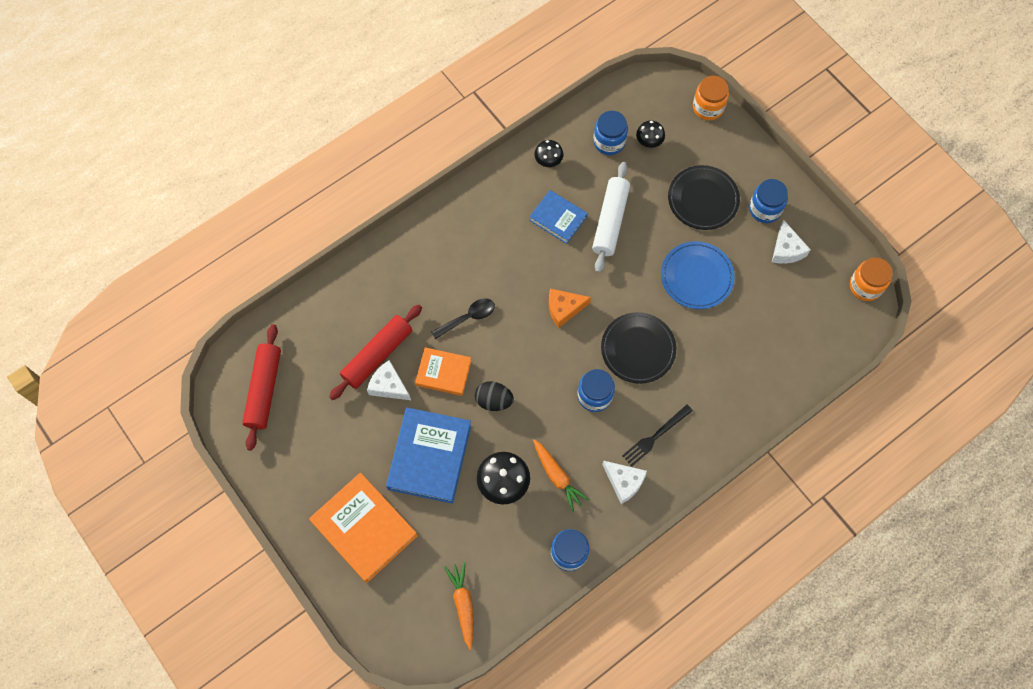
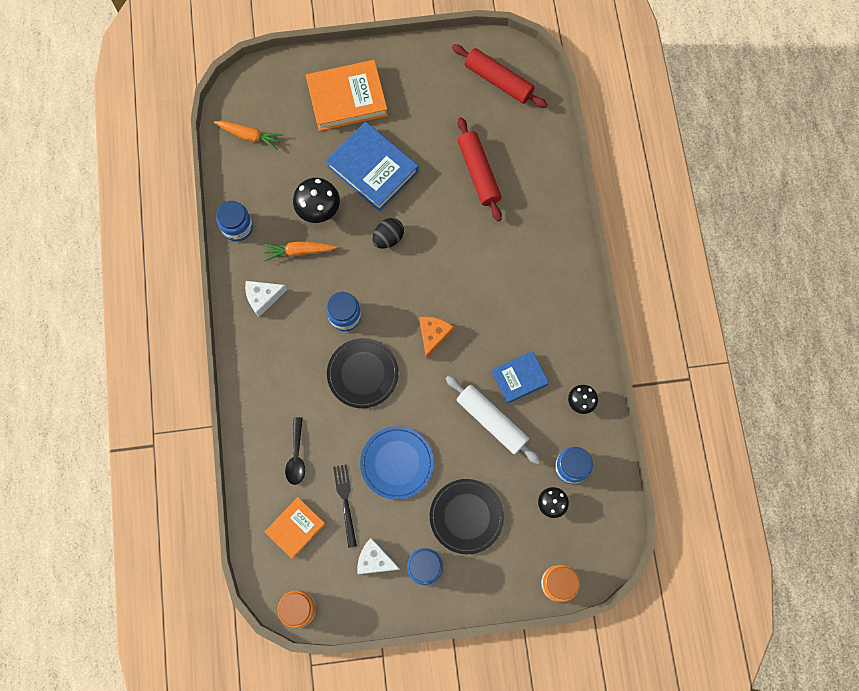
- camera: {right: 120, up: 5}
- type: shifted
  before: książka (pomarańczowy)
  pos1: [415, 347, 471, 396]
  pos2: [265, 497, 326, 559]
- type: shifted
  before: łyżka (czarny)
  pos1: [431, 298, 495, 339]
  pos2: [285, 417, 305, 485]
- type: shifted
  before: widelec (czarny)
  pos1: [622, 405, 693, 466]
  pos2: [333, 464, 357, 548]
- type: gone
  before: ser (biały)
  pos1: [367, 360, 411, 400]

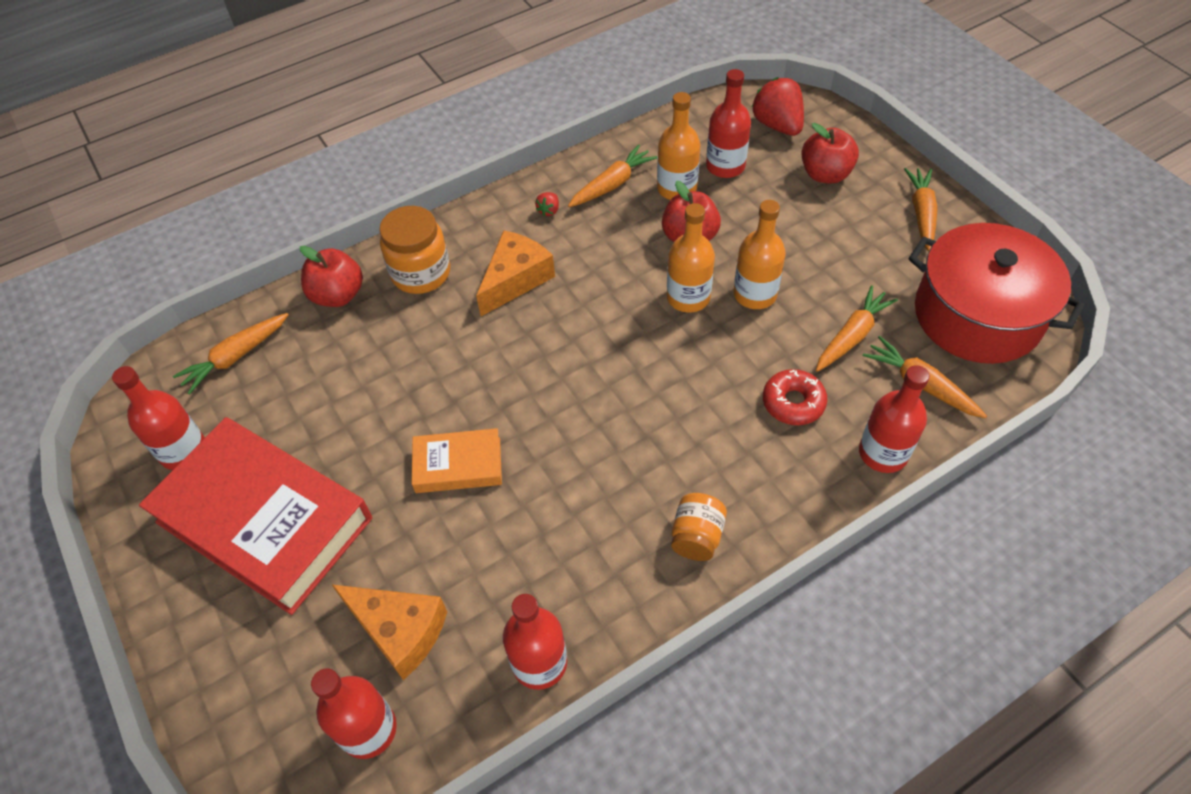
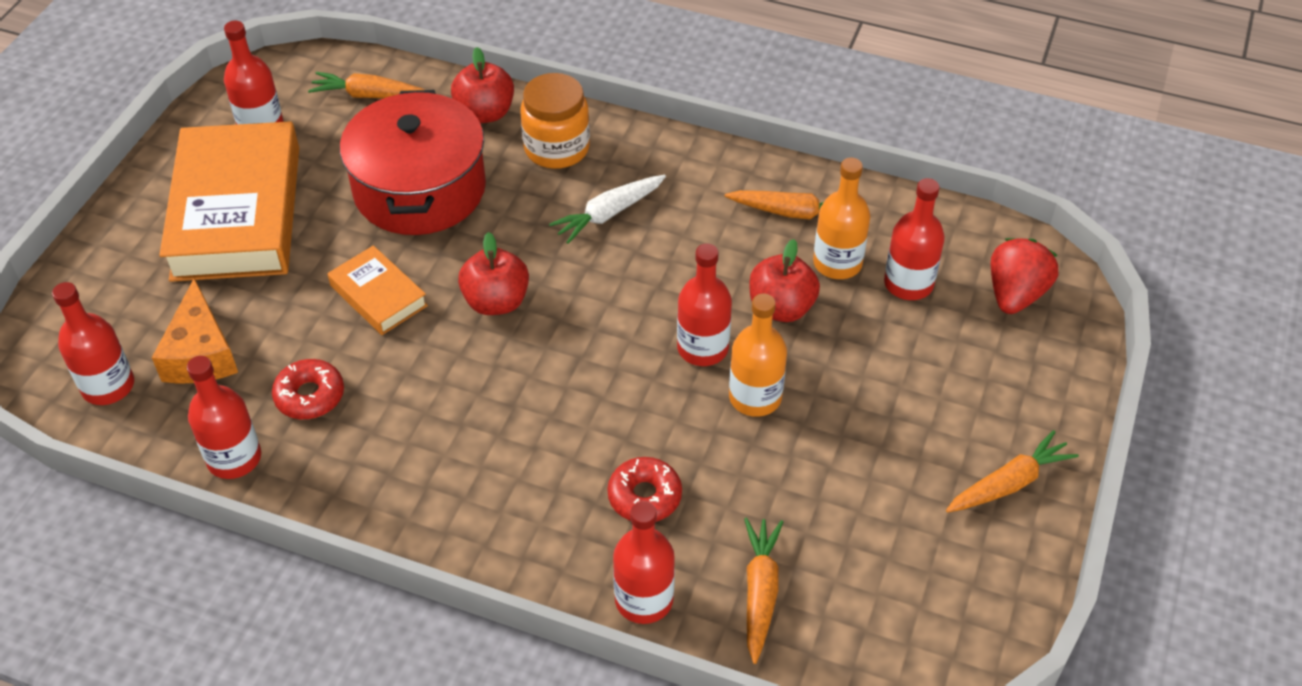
- camera: {right: 50, up: -5}
- type: repainted
  before: książka (czerwony)
  after: książka (pomarańczowy)
  pos1: [139, 417, 372, 615]
  pos2: [159, 121, 299, 282]
- type: new
  after: donut (czerwony)
  pos2: [272, 359, 344, 419]
- type: shifted
  before: garnek (czerwony)
  pos1: [909, 223, 1084, 364]
  pos2: [340, 90, 486, 235]
- type: shifted
  before: jabłko (czerwony)
  pos1: [801, 123, 859, 183]
  pos2: [458, 232, 529, 315]
- type: swapped
  before: ser (pomarańczowy)
  after: marchewka (biały)
  pos1: [476, 230, 555, 316]
  pos2: [549, 175, 666, 244]
- type: repainted
  before: butelka (pomarańczowy)
  after: butelka (czerwony)
  pos1: [667, 203, 715, 313]
  pos2: [677, 243, 732, 366]
- type: gone
  before: truskawka (czerwony)
  pos1: [535, 192, 559, 217]
- type: gone
  before: słoik (pomarańczowy)
  pos1: [671, 493, 727, 561]
- type: gone
  before: marchewka (pomarańczowy)
  pos1: [816, 285, 898, 372]

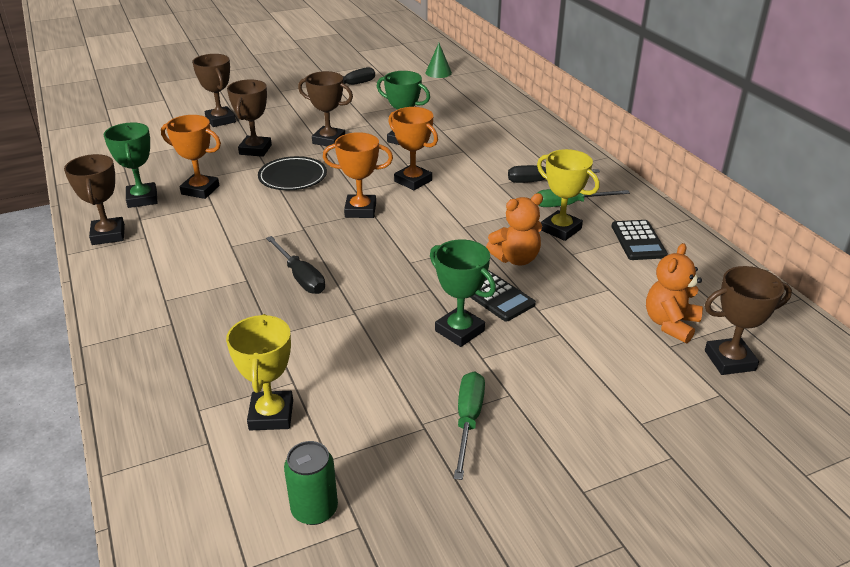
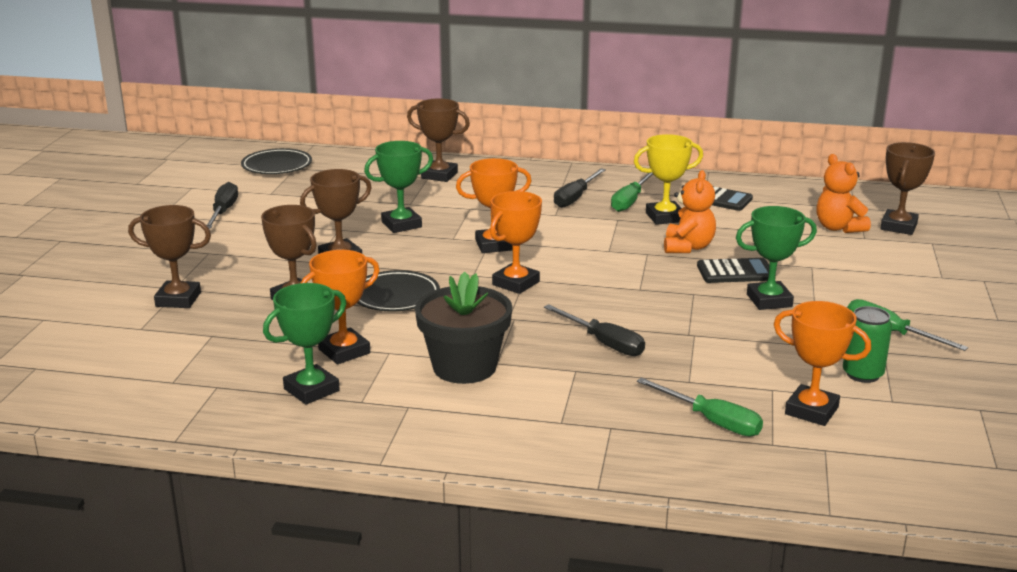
- camera: {right: -55, up: -10}
- type: swapped
  before: stożek (zielony)
  after: talerz (czarny)
  pos1: [425, 43, 452, 78]
  pos2: [241, 148, 312, 174]
- type: rotated
  before: puchar (zielony)
  pos1: [103, 123, 157, 208]
  pos2: [263, 283, 346, 405]
  turn: -60
- type: shifted
  before: puchar (brązowy)
  pos1: [64, 154, 125, 245]
  pos2: [407, 99, 470, 182]
- type: new
  after: doniczka (czarny)
  pos2: [415, 272, 512, 384]
- type: rotated
  before: śrubokręt (czarny)
  pos1: [266, 236, 325, 294]
  pos2: [544, 304, 645, 356]
  turn: 45
- type: new
  after: śrubokręt (zielony)
  pos2: [637, 378, 763, 437]
- type: repainted
  before: puchar (żółty)
  after: puchar (pomarańczowy)
  pos1: [226, 314, 293, 430]
  pos2: [774, 301, 871, 426]
- type: shifted
  before: puszka (zielony)
  pos1: [284, 441, 338, 525]
  pos2: [843, 306, 892, 383]

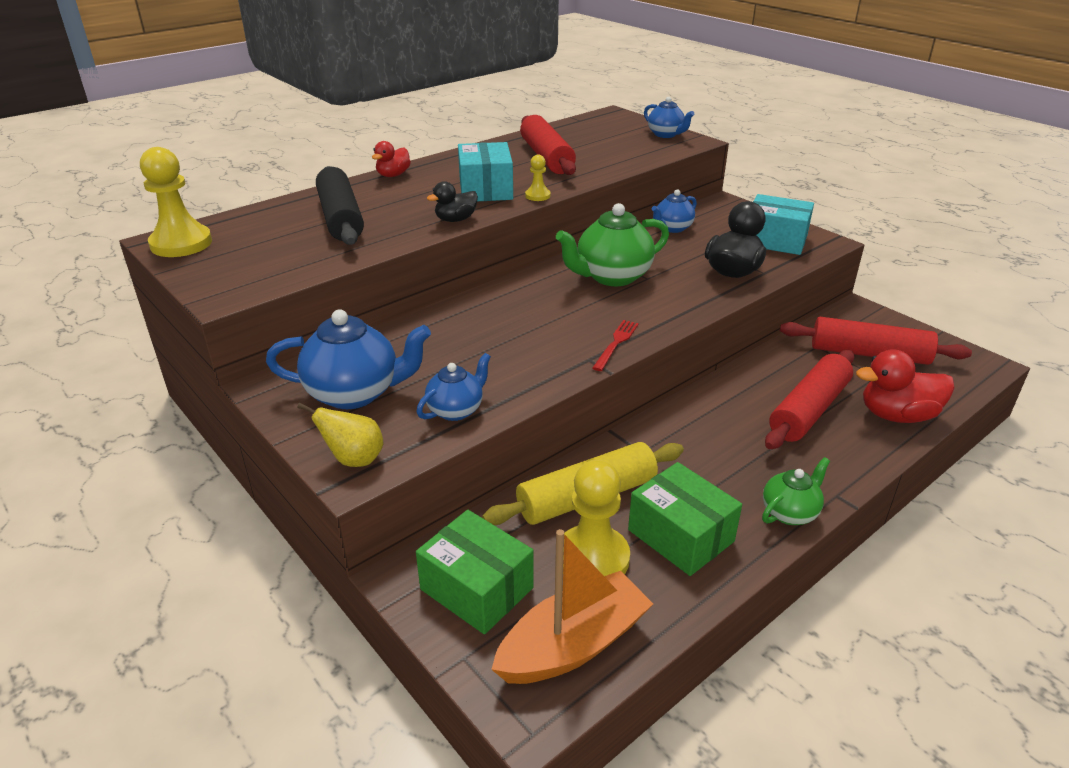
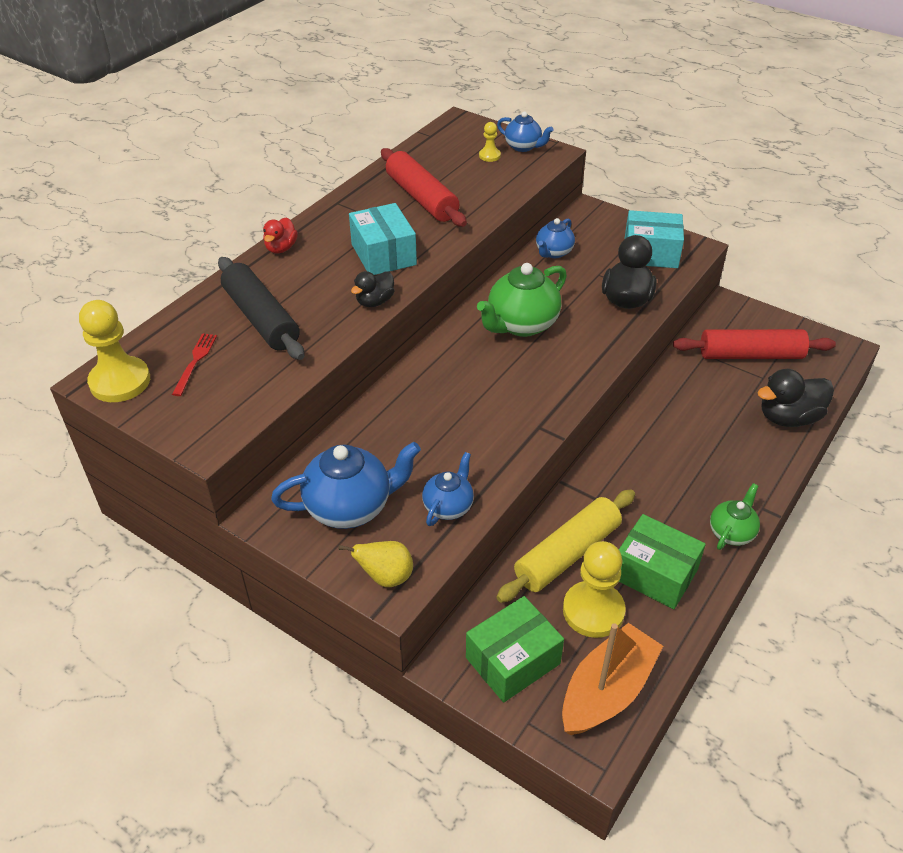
- camera: {right: -15, up: 10}
- type: shifted
  before: widelec (czerwony)
  pos1: [592, 320, 639, 371]
  pos2: [172, 333, 217, 396]
- type: rotated
  before: pudełko (zielony)
  pos1: [416, 510, 534, 634]
  pos2: [466, 596, 564, 703]
  turn: -60
- type: shifted
  before: pionek (żółty)
  pos1: [525, 155, 551, 201]
  pos2: [479, 122, 501, 162]
- type: repainted
  before: kaczka (czerwony)
  after: kaczka (czarny)
  pos1: [856, 349, 955, 423]
  pos2: [757, 369, 834, 427]
- type: gone
  before: wałek do ciasta (czerwony)
  pos1: [765, 350, 854, 449]

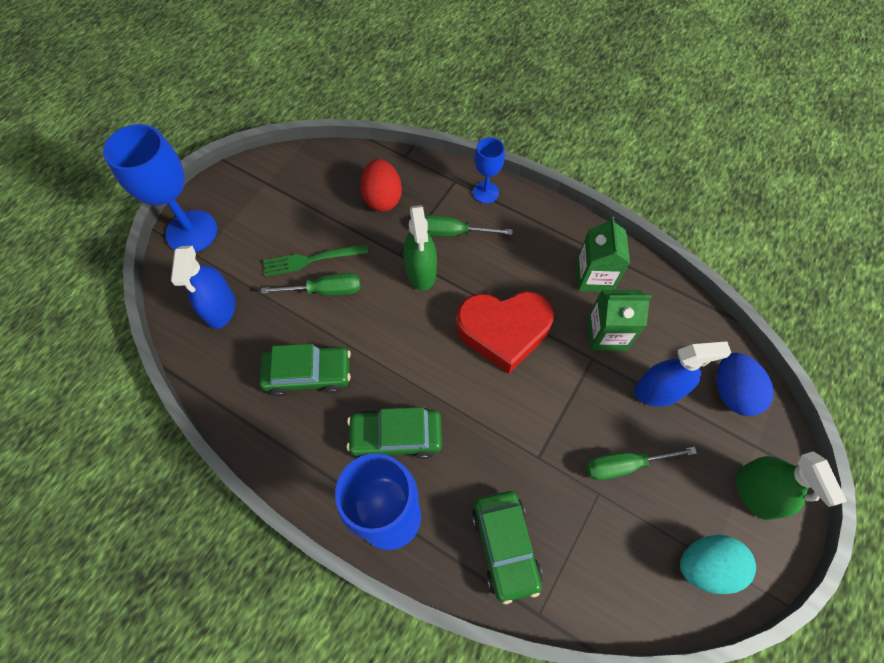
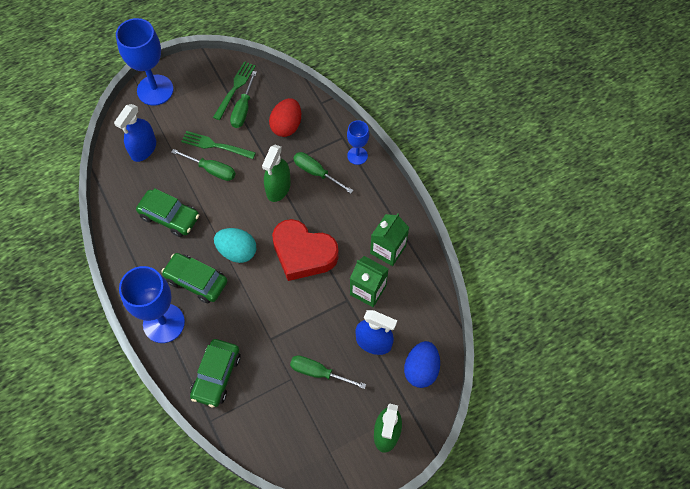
- camera: {right: 30, up: 0}
- type: new
  after: widelec (zielony)
  pos2: [213, 61, 256, 120]
- type: shifted
  before: jajko (turkusowy)
  pos1: [680, 535, 756, 594]
  pos2: [214, 228, 256, 263]
- type: new
  after: śrubokręt (zielony)
  pos2: [230, 71, 257, 128]

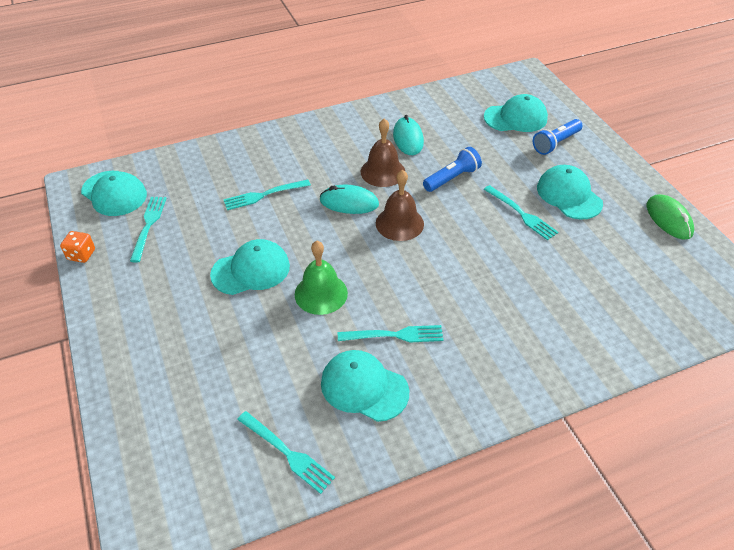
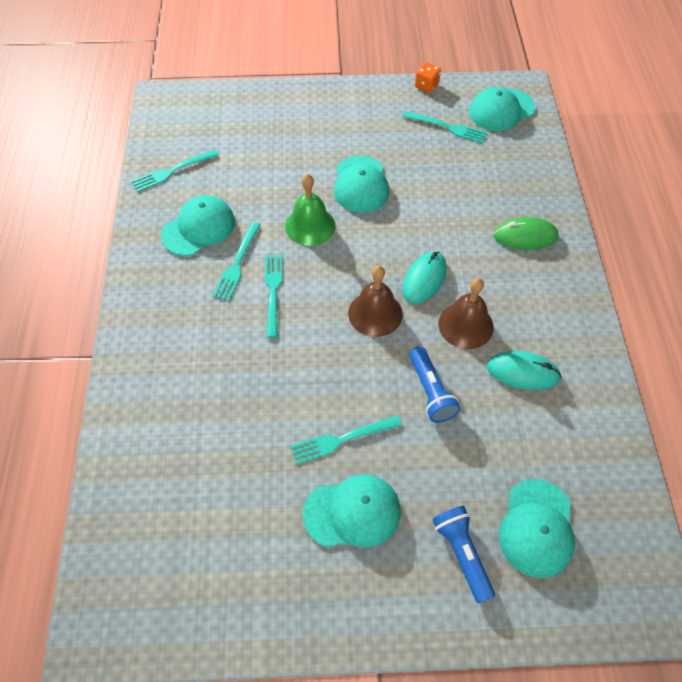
- camera: {right: 110, up: 10}
- type: shifted
  before: widelec (turkusowy)
  pos1: [223, 180, 311, 210]
  pos2: [265, 255, 283, 338]
- type: shifted
  before: myszka (zielony)
  pos1: [647, 194, 694, 240]
  pos2: [493, 217, 559, 250]

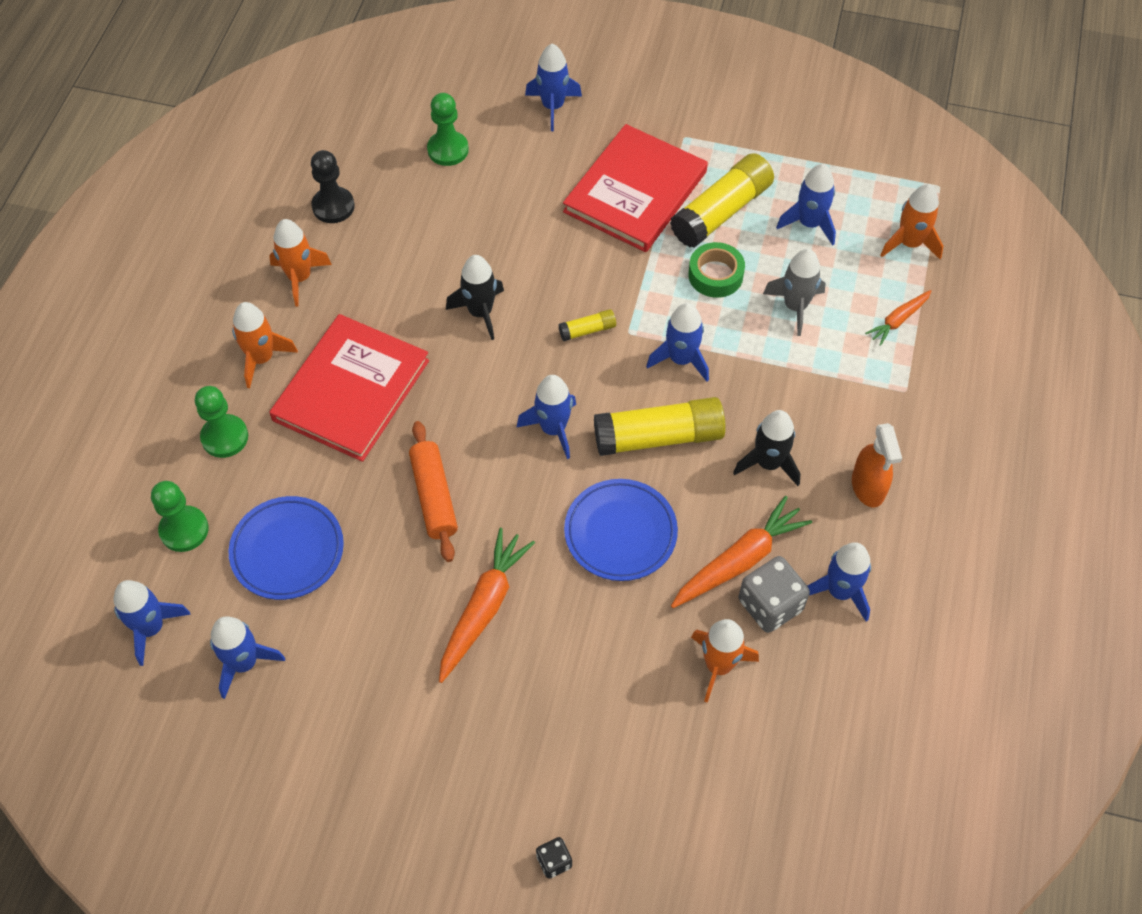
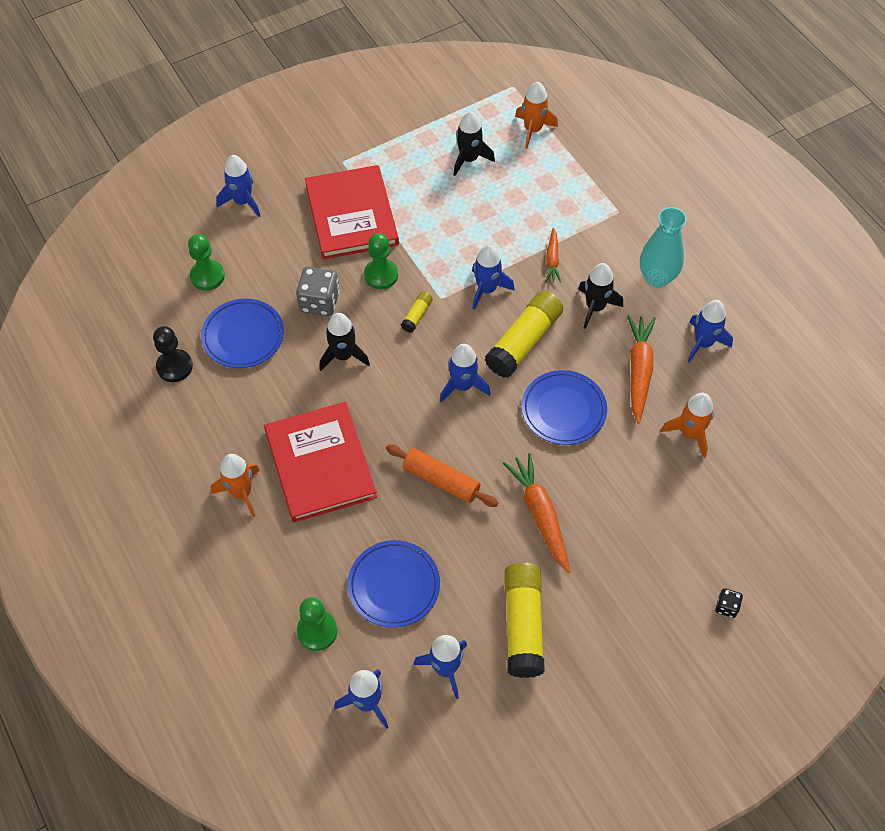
- camera: {right: -45, up: 0}
- type: new
  after: talerz (niebieski)
  pos2: [201, 299, 284, 368]
- type: shifted
  before: kostka do gry (szary)
  pos1: [738, 556, 810, 633]
  pos2: [296, 267, 340, 316]
- type: shifted
  before: pionek (zielony)
  pos1: [195, 386, 248, 458]
  pos2: [364, 233, 398, 289]
- type: repainted
  before: rakieta (niebieski)
  after: rakieta (czarny)
  pos1: [776, 164, 836, 245]
  pos2: [454, 111, 495, 176]
- type: shifted
  before: klej w sztyfcie (żółty)
  pos1: [670, 153, 774, 248]
  pos2: [504, 563, 545, 678]
- type: shifted
  before: marchewka (pomarańczowy)
  pos1: [865, 290, 931, 346]
  pos2: [545, 228, 561, 283]
- type: swapped
  before: spryskiwacz (pomarańczowy)
  after: wazon (turkusowy)
  pos1: [852, 423, 902, 507]
  pos2: [640, 207, 687, 288]
- type: gone
  before: rakieta (pomarańczowy)
  pos1: [269, 219, 332, 306]
- type: gone
  before: taśma klejąca (zielony)
  pos1: [688, 242, 745, 298]
- type: gone
  before: rakieta (szary)
  pos1: [763, 249, 826, 336]

